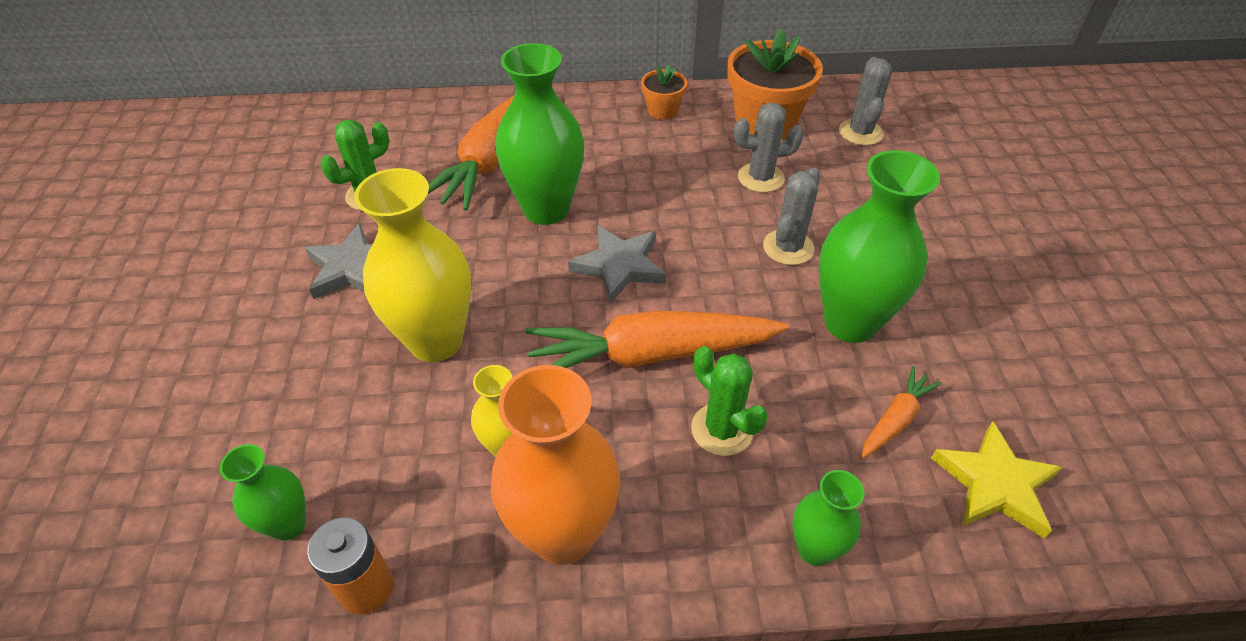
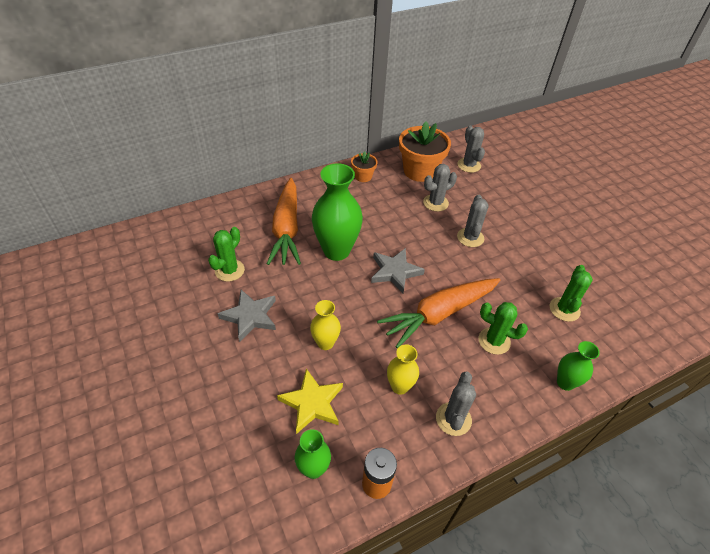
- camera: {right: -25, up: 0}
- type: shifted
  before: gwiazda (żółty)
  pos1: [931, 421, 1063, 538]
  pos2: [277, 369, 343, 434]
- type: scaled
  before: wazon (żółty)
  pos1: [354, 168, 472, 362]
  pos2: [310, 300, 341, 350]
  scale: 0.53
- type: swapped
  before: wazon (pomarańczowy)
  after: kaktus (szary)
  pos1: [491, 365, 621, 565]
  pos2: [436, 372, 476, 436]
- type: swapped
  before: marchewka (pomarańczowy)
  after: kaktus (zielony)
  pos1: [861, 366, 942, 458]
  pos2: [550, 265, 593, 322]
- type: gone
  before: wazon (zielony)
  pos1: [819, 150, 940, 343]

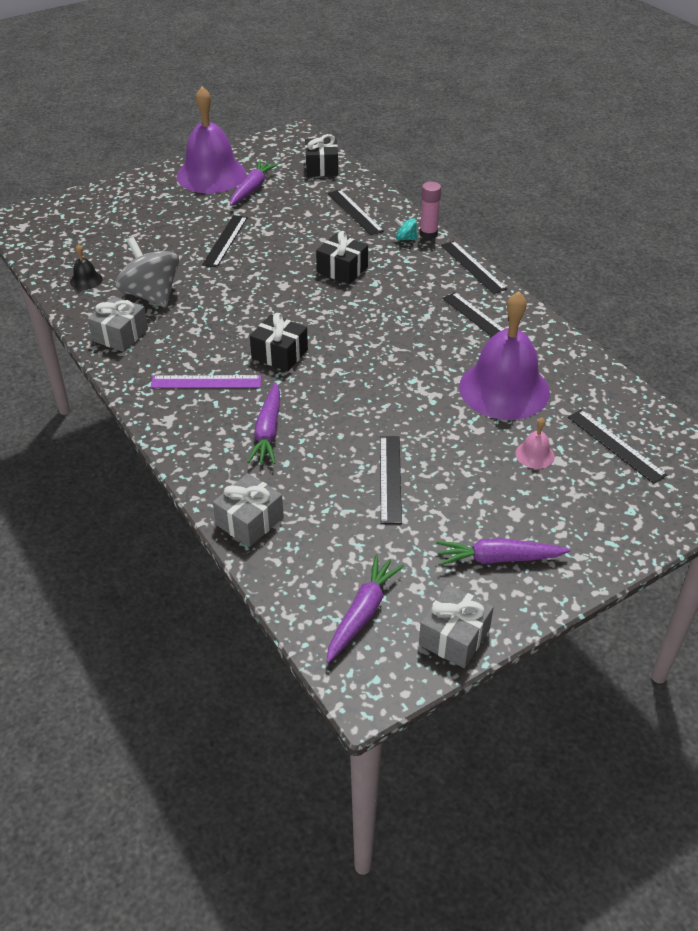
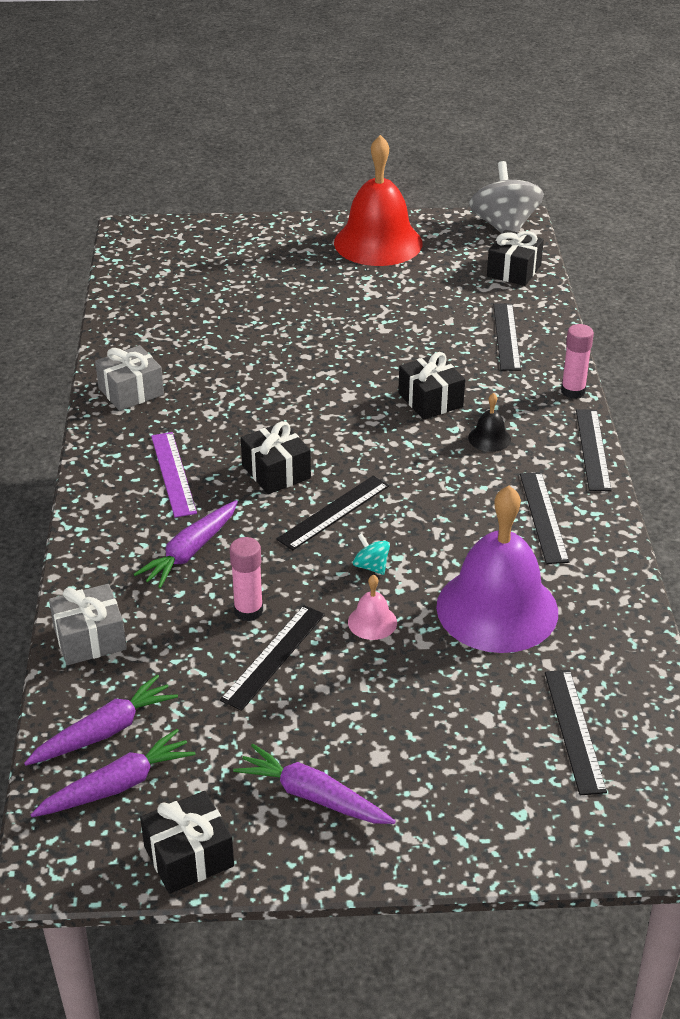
- camera: {right: 30, up: -5}
- type: shifted
  before: marchewka (fioletowy)
  pos1: [230, 160, 278, 206]
  pos2: [24, 674, 178, 766]
- type: repainted
  before: prezent (szary)
  after: prezent (czarny)
  pos1: [419, 584, 494, 668]
  pos2: [140, 791, 234, 894]
- type: rotated
  before: linijka (fioletowy)
  pos1: [150, 375, 261, 388]
  pos2: [151, 432, 197, 518]
  turn: 45
- type: new
  after: klej w sztyfcie (różowy)
  pos2: [230, 537, 263, 622]
- type: shifted
  before: linijka (czarny)
  pos1: [202, 215, 248, 267]
  pos2: [276, 476, 389, 550]
- type: repainted
  before: dzwonek (fioletowy)
  after: dzwonek (czerwony)
  pos1: [177, 86, 246, 193]
  pos2: [334, 135, 422, 266]
- type: shifted
  before: dzwonek (różowy)
  pos1: [515, 418, 555, 469]
  pos2: [348, 575, 397, 640]
- type: shifted
  before: bączek (turkusowy)
  pos1: [395, 218, 417, 240]
  pos2: [353, 533, 390, 575]
- type: shifted
  before: dzwonek (czarny)
  pos1: [70, 244, 103, 290]
  pos2: [468, 393, 511, 452]
- type: shifted
  before: bączek (szary)
  pos1: [115, 237, 179, 308]
  pos2: [469, 161, 544, 233]

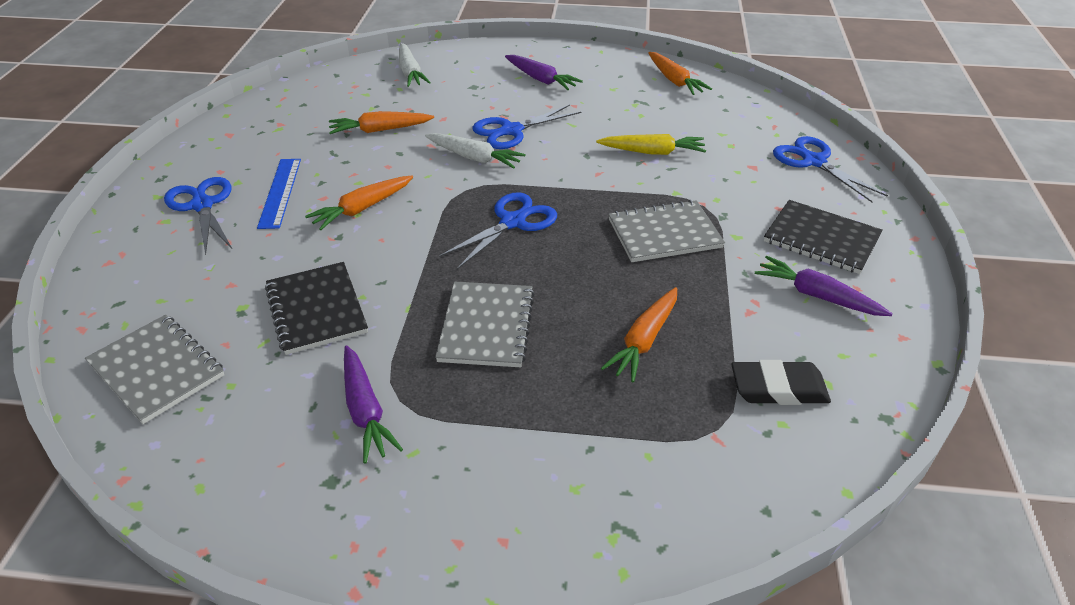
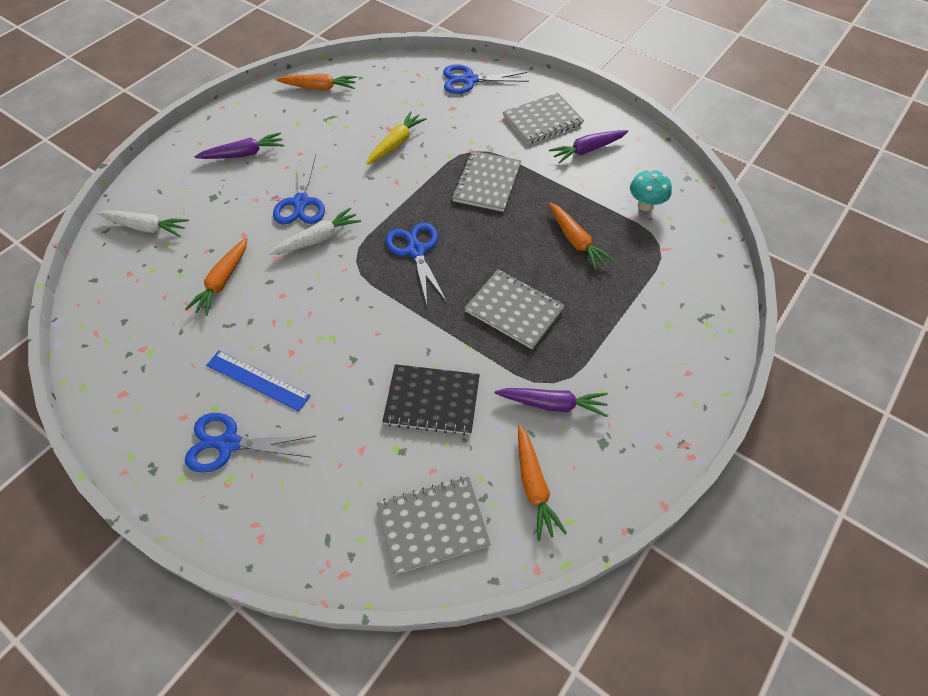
- camera: {right: -60, up: 15}
- type: repainted
  before: zeszyt (czarny)
  after: zeszyt (szary)
  pos1: [764, 200, 883, 274]
  pos2: [503, 93, 584, 144]
- type: shifted
  before: marchewka (pomarańczowy)
  pos1: [305, 175, 413, 230]
  pos2: [518, 425, 567, 541]
- type: swapped
  before: gumka do mazania (czarny)
  after: grzyb (turkusowy)
  pos1: [731, 360, 831, 405]
  pos2: [630, 169, 672, 211]

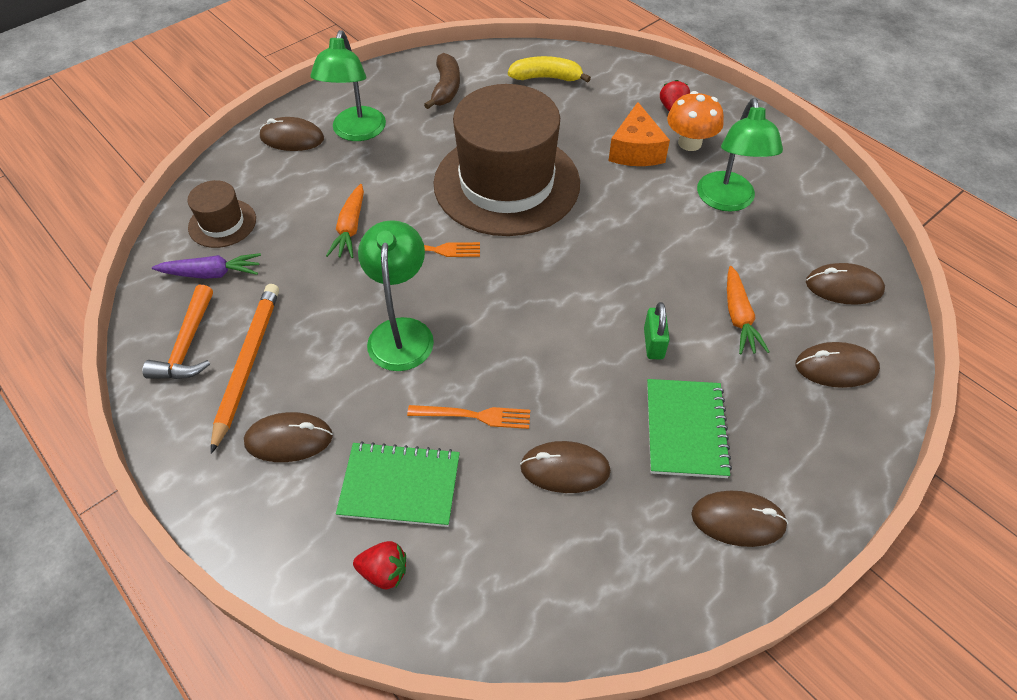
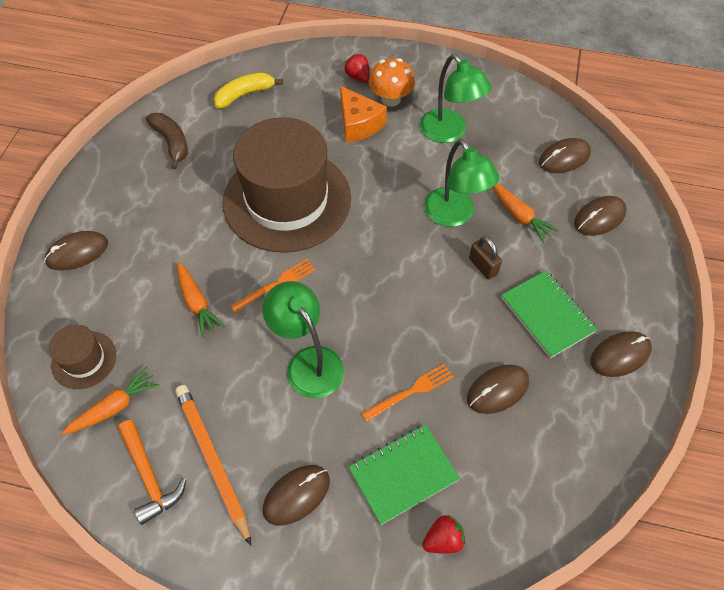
- camera: {right: -35, up: 5}
- type: repainted
  before: marchewka (fioletowy)
  after: marchewka (pomarańczowy)
  pos1: [152, 253, 261, 279]
  pos2: [62, 367, 159, 435]
- type: shifted
  before: lampka (zielony)
  pos1: [310, 30, 386, 141]
  pos2: [424, 139, 499, 227]
- type: repainted
  before: kłódka (zielony)
  after: kłódka (brązowy)
  pos1: [644, 302, 670, 359]
  pos2: [469, 236, 502, 280]

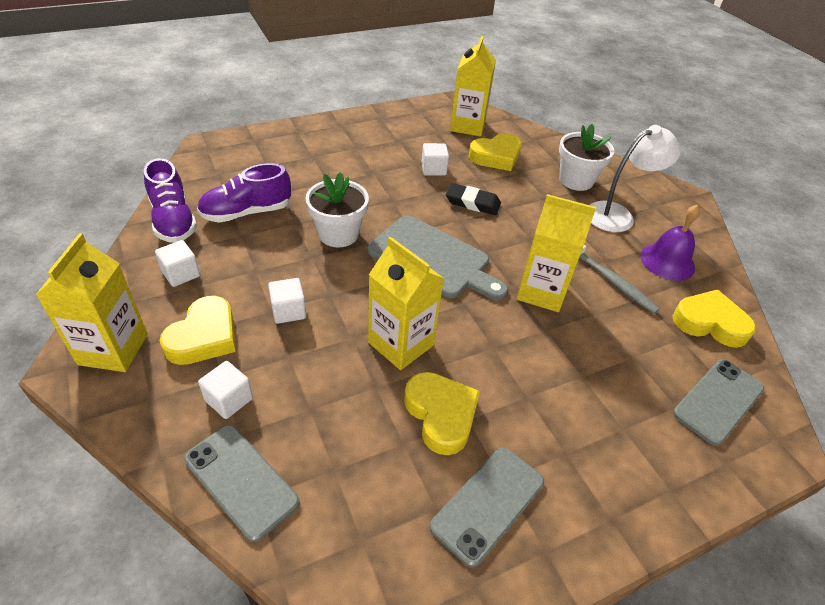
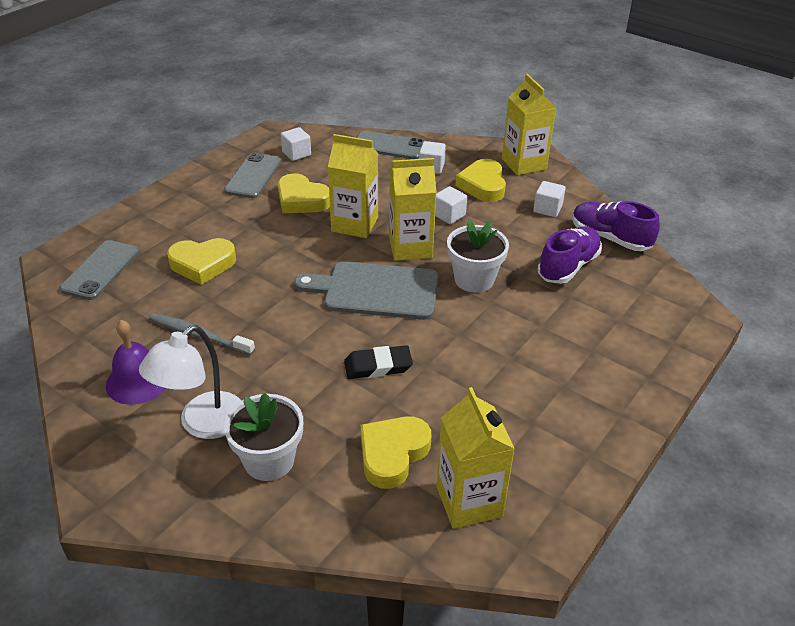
- camera: {right: 155, up: -5}
- type: shifted
  before: serce (żółty)
  pos1: [673, 289, 756, 348]
  pos2: [167, 238, 236, 285]
- type: shifted
  before: sześcian (biały)
  pos1: [421, 143, 449, 176]
  pos2: [281, 127, 311, 161]
- type: shifted
  before: karton mleka (żółty)
  pos1: [517, 194, 596, 312]
  pos2: [389, 158, 436, 261]

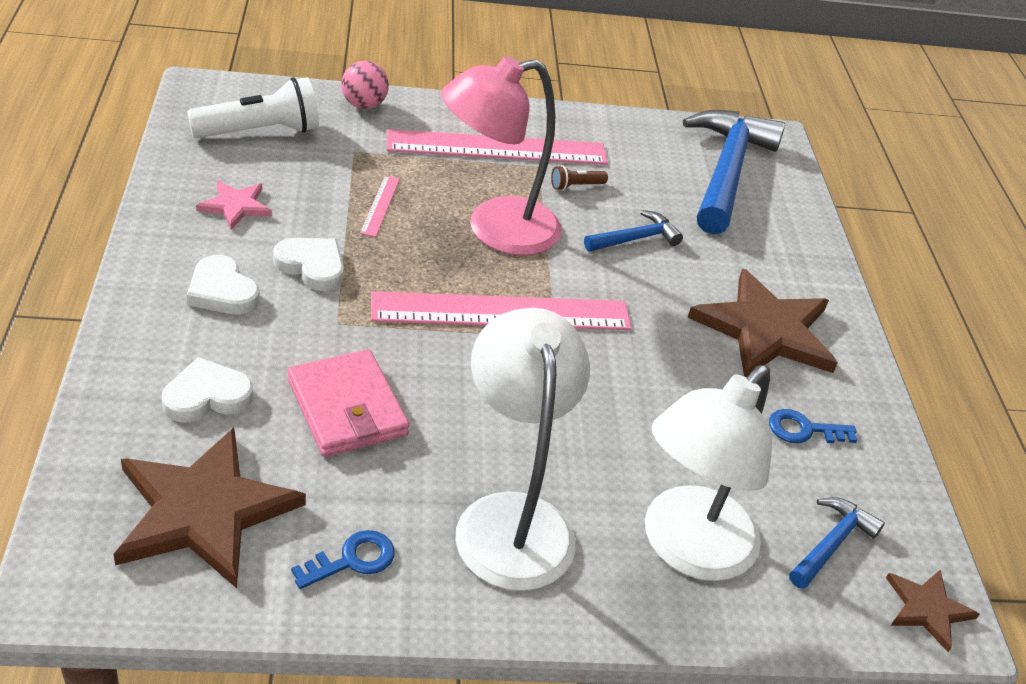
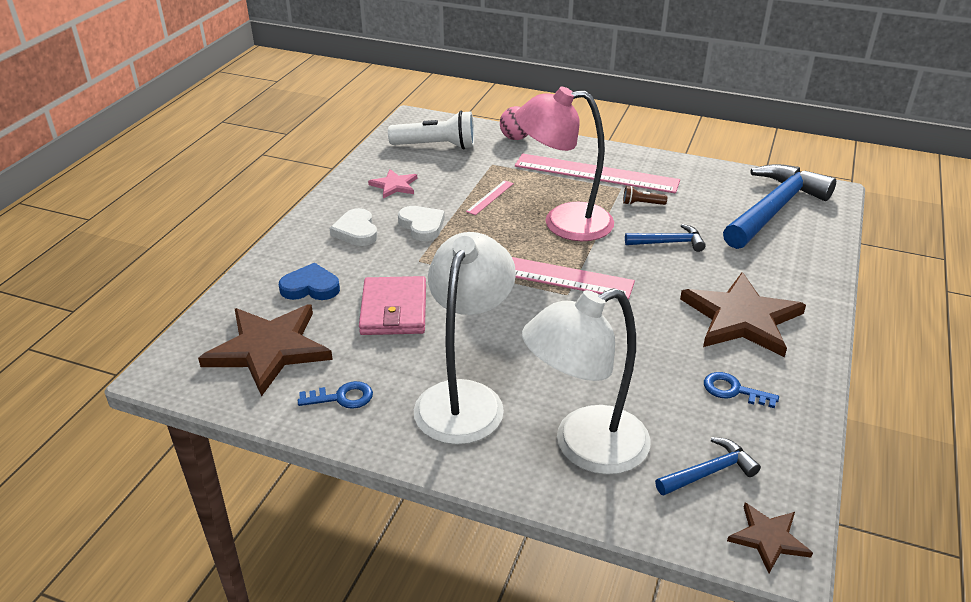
- camera: {right: 30, up: -5}
- type: repainted
  before: serce (biały)
  after: serce (niebieski)
  pos1: [162, 357, 253, 423]
  pos2: [279, 263, 340, 300]

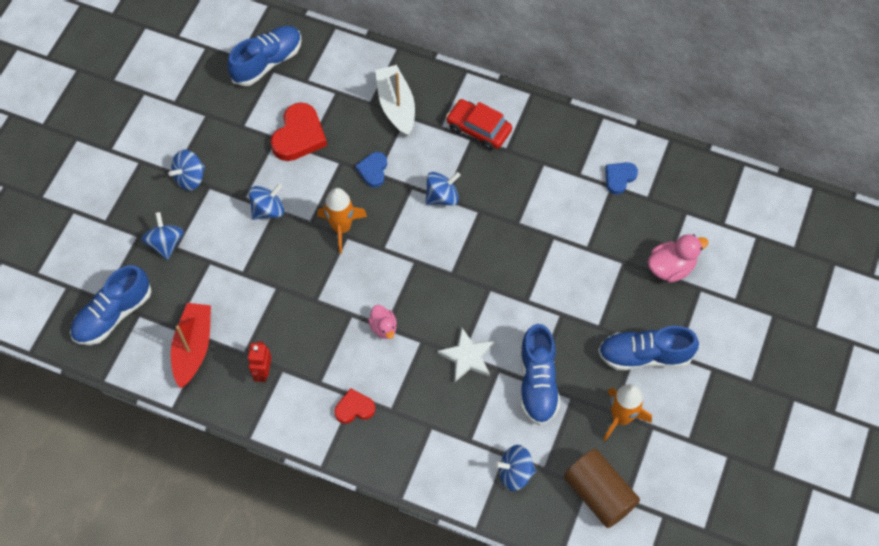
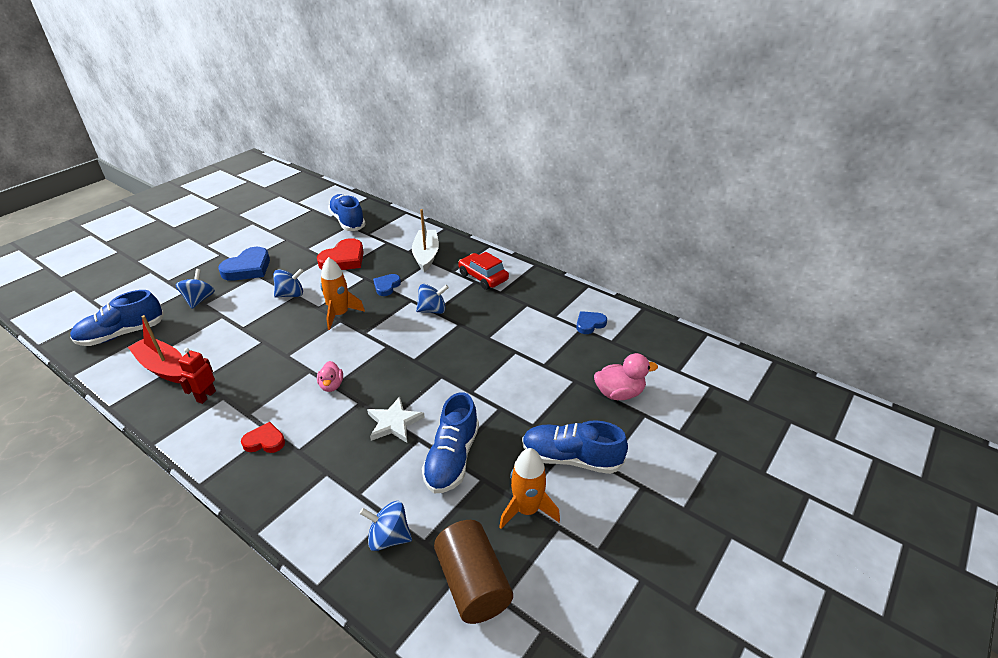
- camera: {right: 15, up: -25}
- type: rotated
  before: łódka (czerwony)
  pos1: [171, 303, 211, 388]
  pos2: [128, 315, 183, 383]
  turn: -75
- type: swapped
  before: bączek (niebieski)
  after: serce (niebieski)
  pos1: [168, 150, 205, 191]
  pos2: [218, 247, 270, 281]
- type: rotated
  before: but (niebieski)
  pos1: [228, 26, 302, 86]
  pos2: [328, 194, 366, 231]
  turn: -90

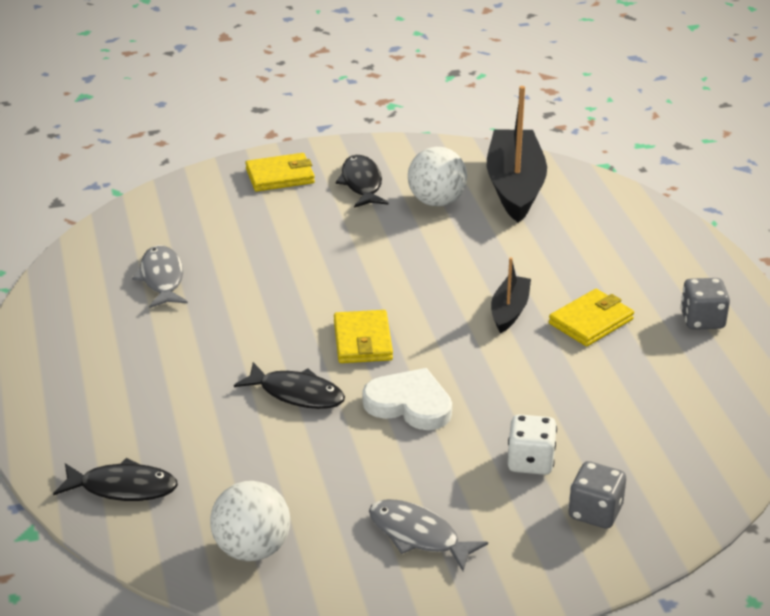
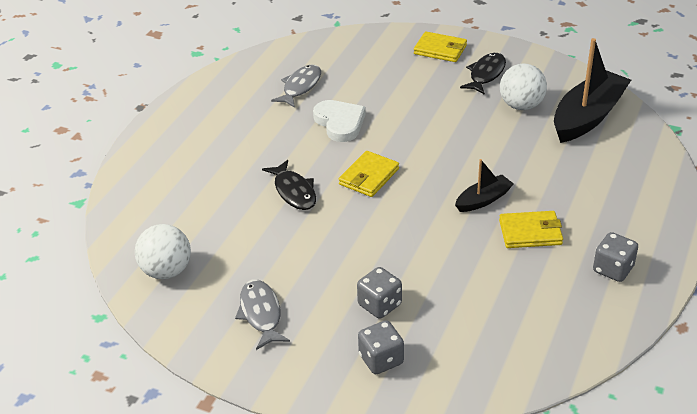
- camera: {right: 40, up: 5}
- type: shifted
  before: serce (biały)
  pos1: [362, 368, 452, 430]
  pos2: [313, 100, 366, 142]
- type: repainted
  before: kostka do gry (biały)
  after: kostka do gry (szary)
  pos1: [507, 414, 557, 475]
  pos2: [357, 267, 402, 319]
- type: gone
  before: ryba (czarny)
  pos1: [53, 458, 178, 501]

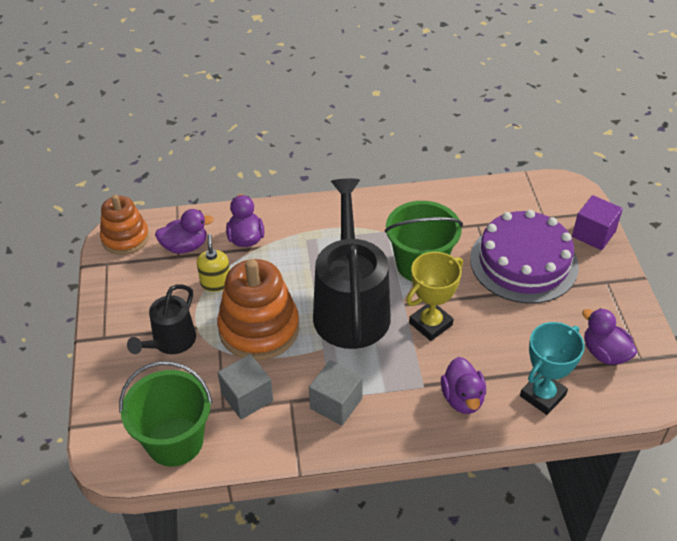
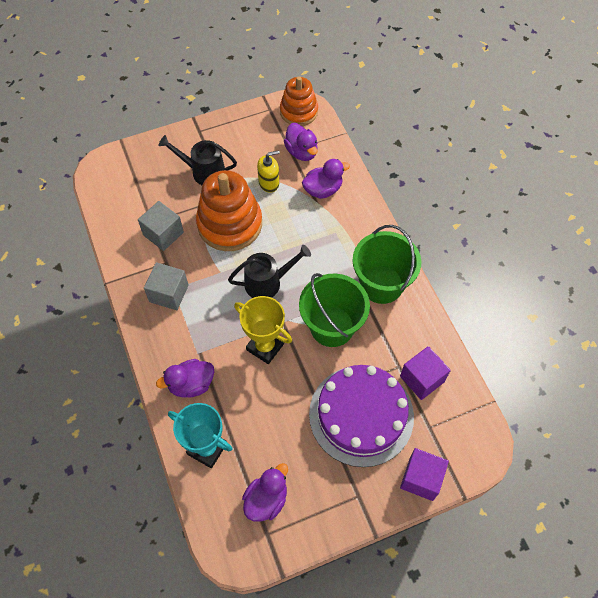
- camera: {right: 75, up: 15}
- type: scaled
  before: konewka (czarny)
  pos1: [313, 178, 391, 349]
  pos2: [228, 245, 311, 298]
  scale: 0.54
- type: shifted
  before: wiadro (zielony)
  pos1: [119, 361, 213, 467]
  pos2: [352, 225, 421, 304]
- type: new
  after: sześcian (fioletowy)
  pos2: [400, 346, 451, 400]

